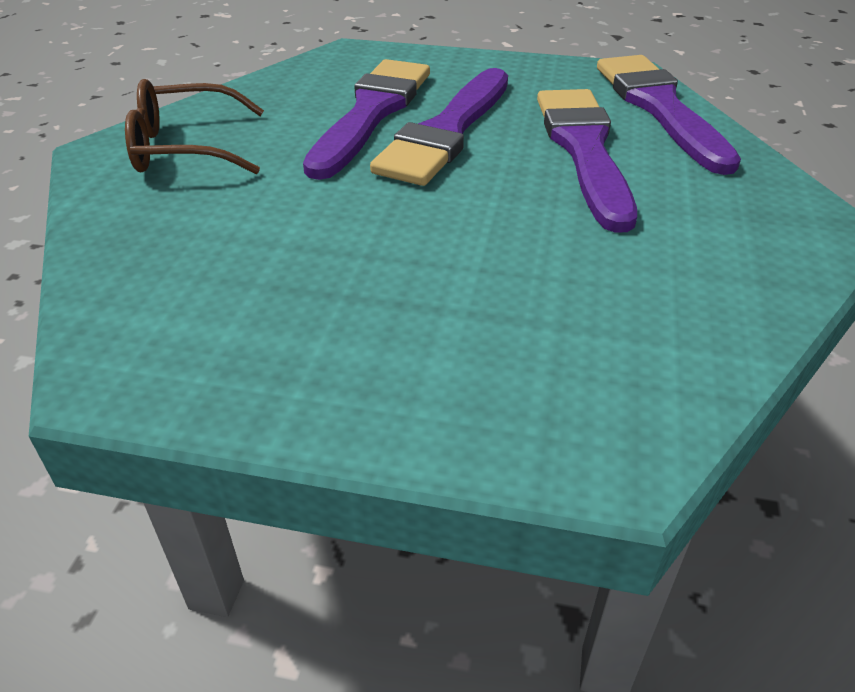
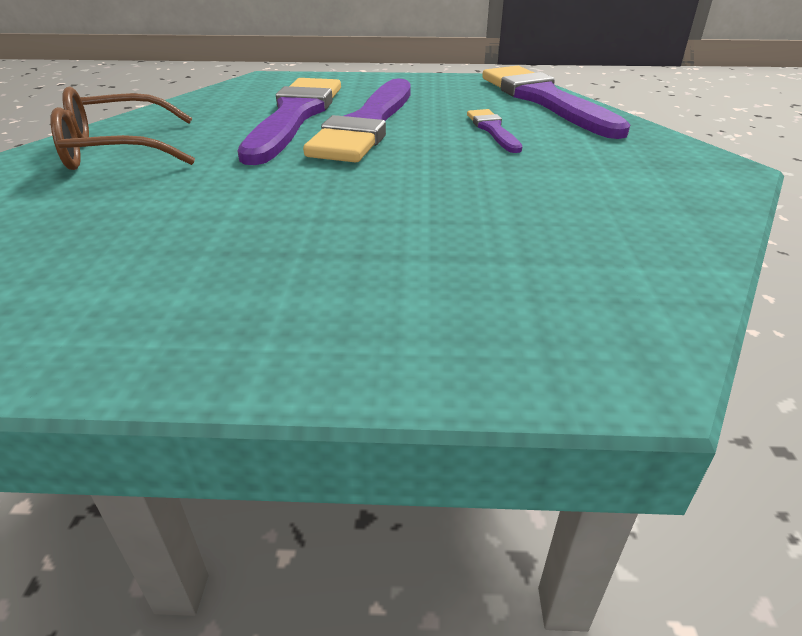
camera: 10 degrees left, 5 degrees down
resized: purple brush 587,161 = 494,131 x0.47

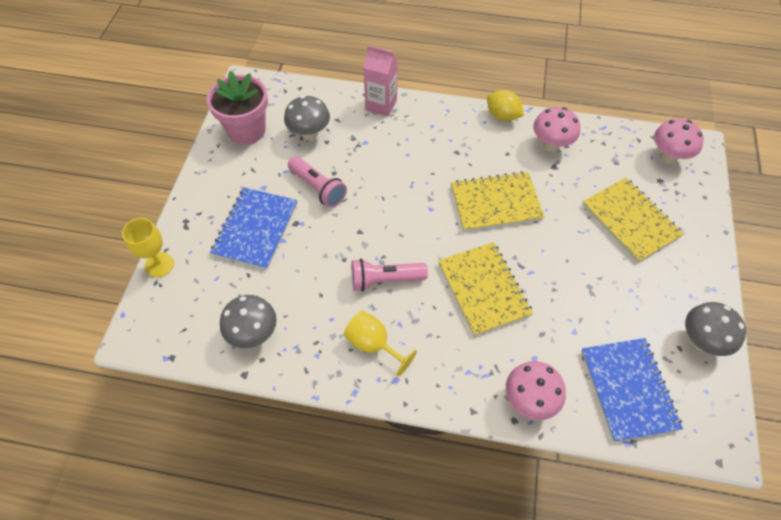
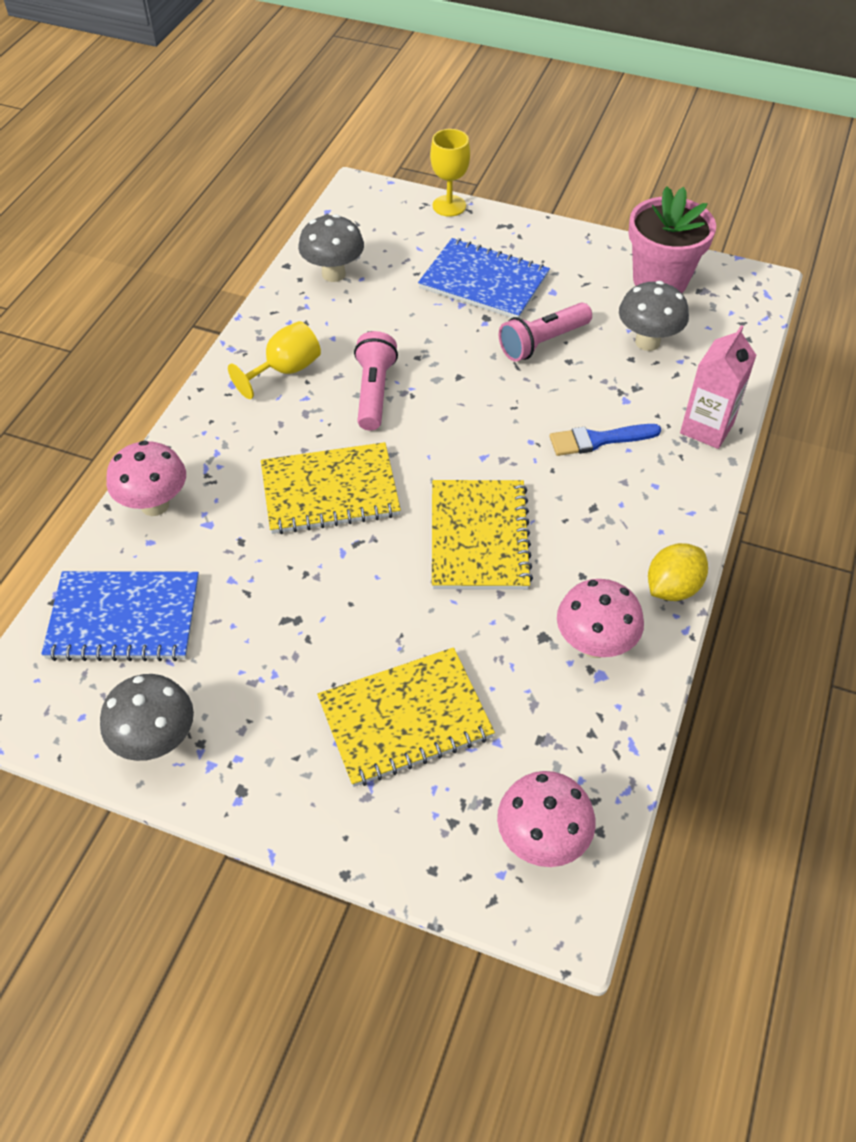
camera: 100 degrees right, 5 degrees down
added: blue brush 605,440

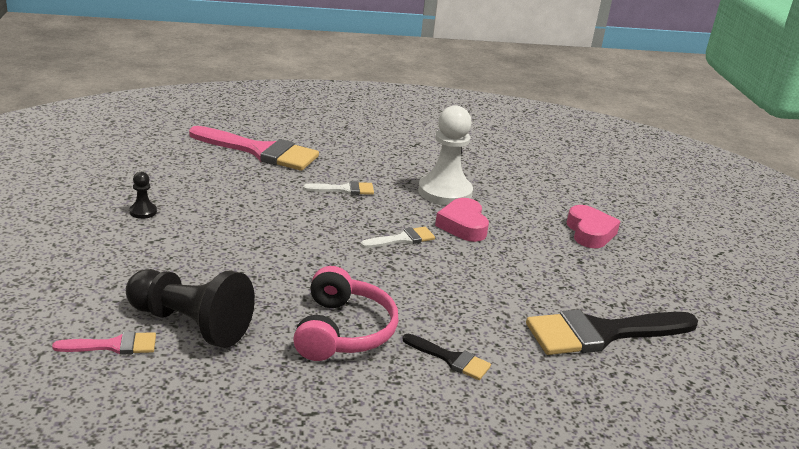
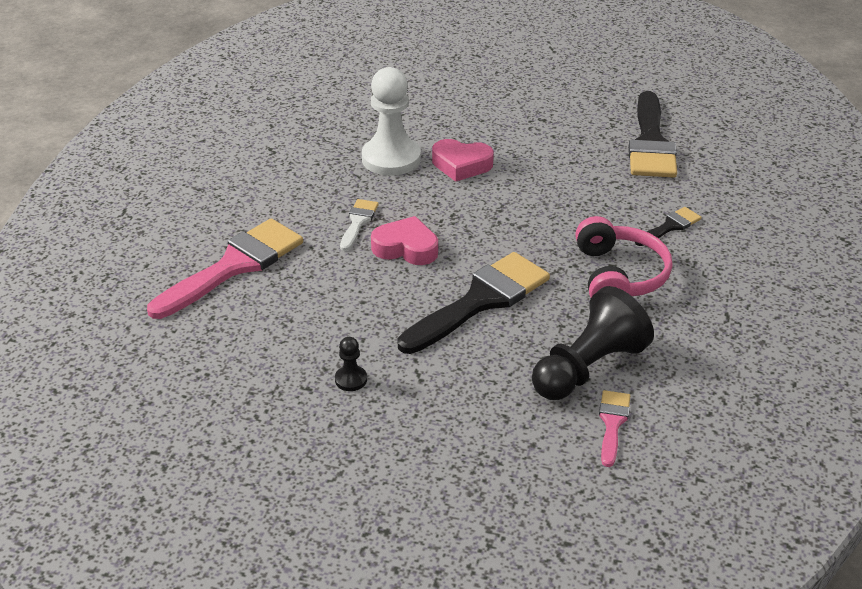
camera: 65 degrees left, 10 degrees up
removed: white brush 398,237
added: black brush 473,303
moved: pink heart 593,226 to 404,240
turned: pink headphones 346,313 = 623,256 60 degrees clockwise

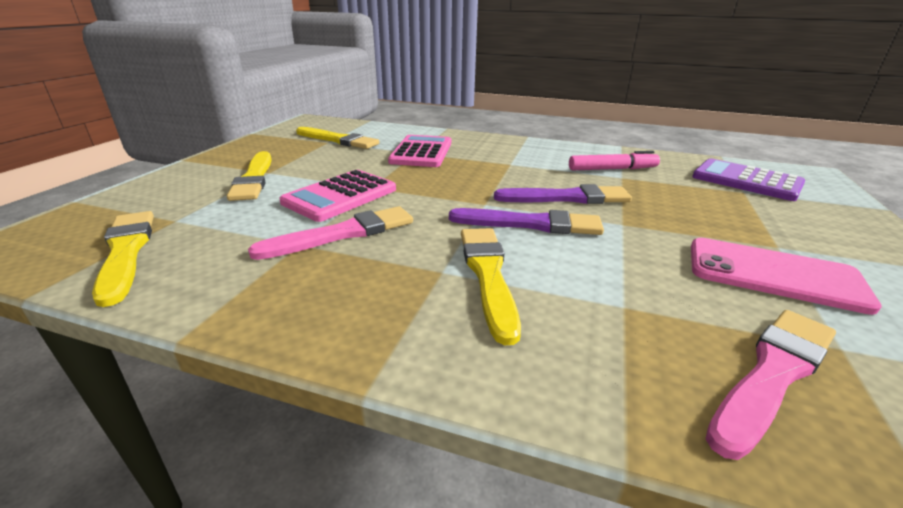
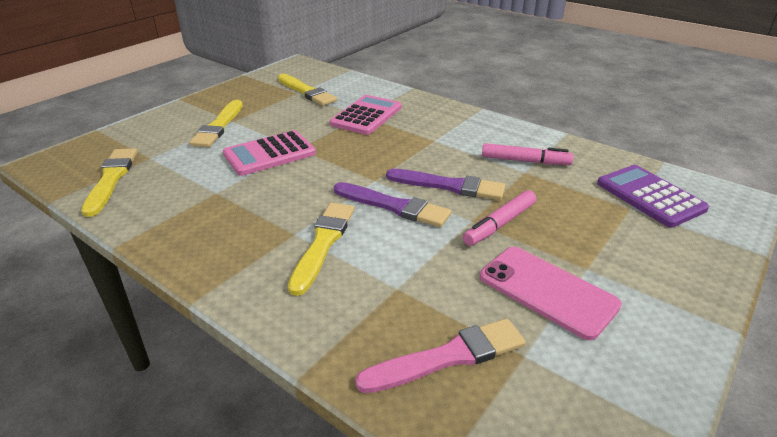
camera: 20 degrees right, 5 degrees up
removed: pink brush 330,233
added: pink marker 499,218

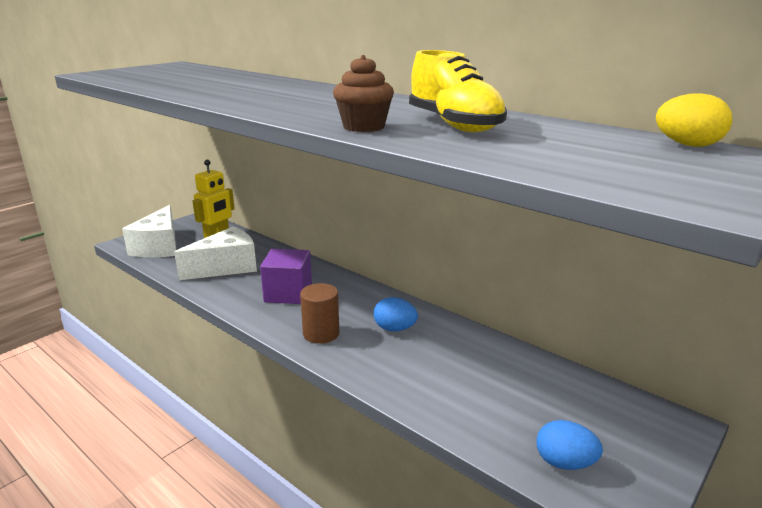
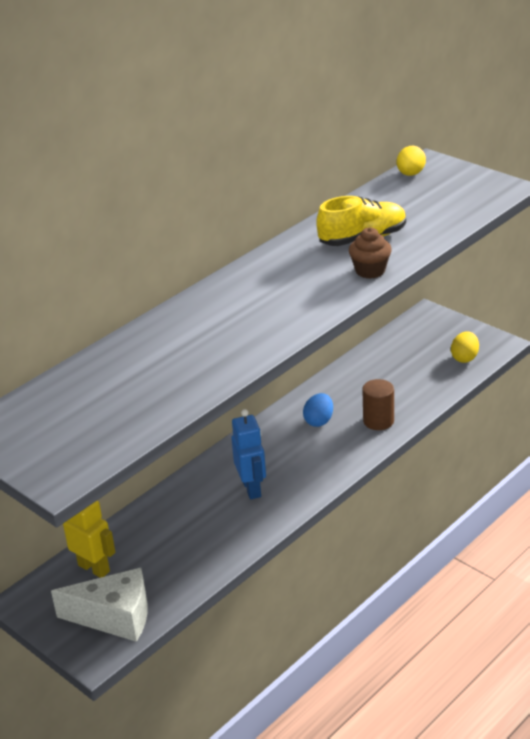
camera: 85 degrees left, 10 degrees up
removed: white cheese 215,253
moved: brown cylinder 319,313 to 378,404
replaced: purple cube 286,276 to blue robot 248,454
recoloured: blue egg 569,445 to yellow egg 465,347

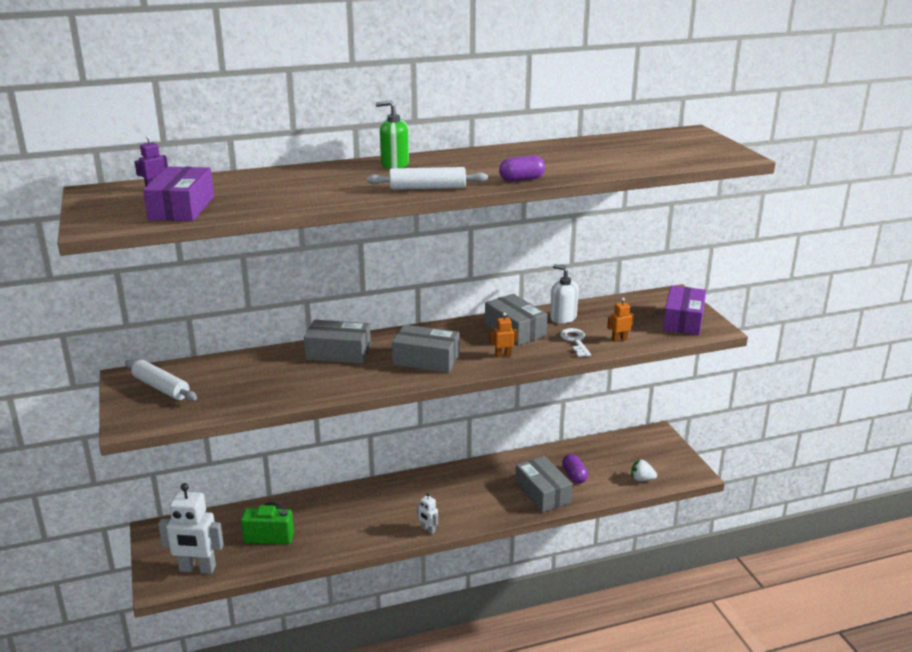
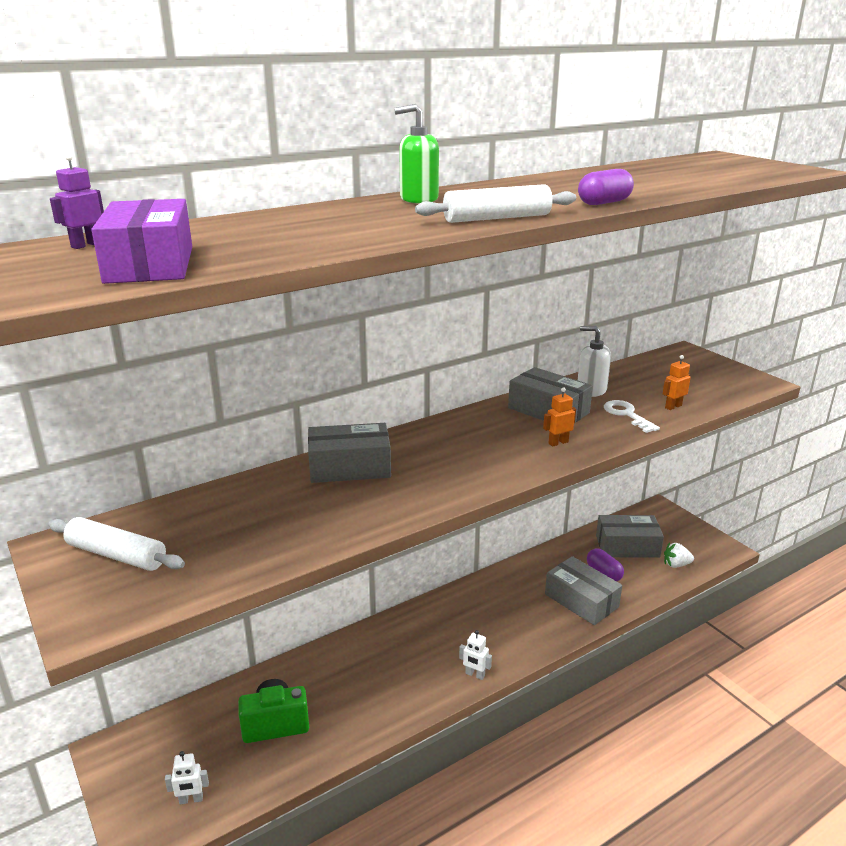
camera: 15 degrees left, 0 degrees up
removed: purple box 684,310
moved: grey box 426,349 to 630,536
resized: white robot 191,528 = 187,777 x0.46

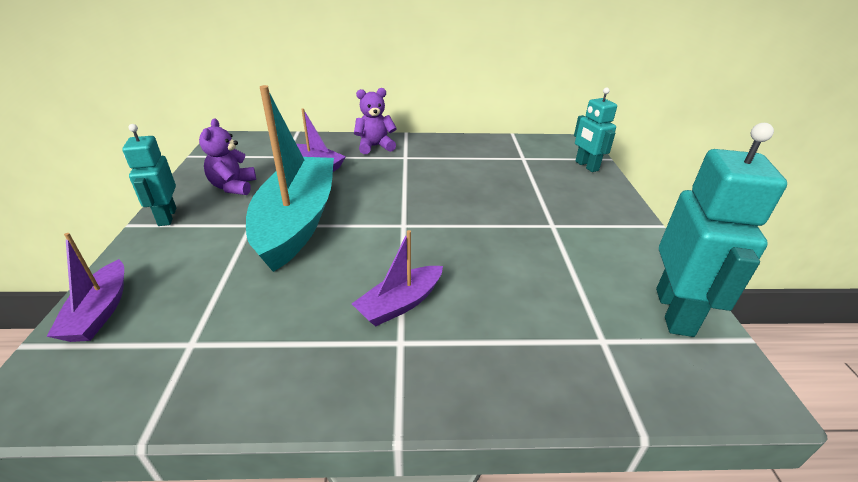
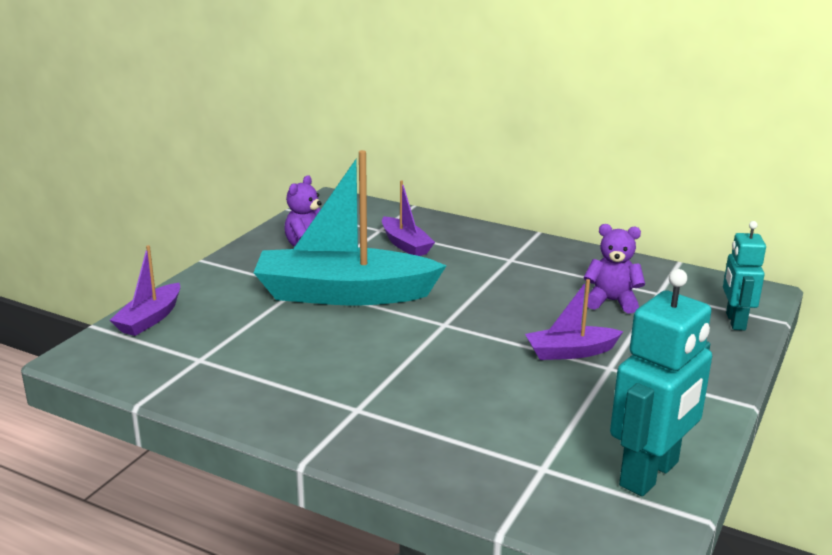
camera: 30 degrees right, 10 degrees down
removed: turquoise robot 149,175
moved: purple teddy bear 375,121 to 614,268; purple boat 397,278 to 574,319
turned: turquoise boat 290,178 = 350,228 120 degrees counterclockwise

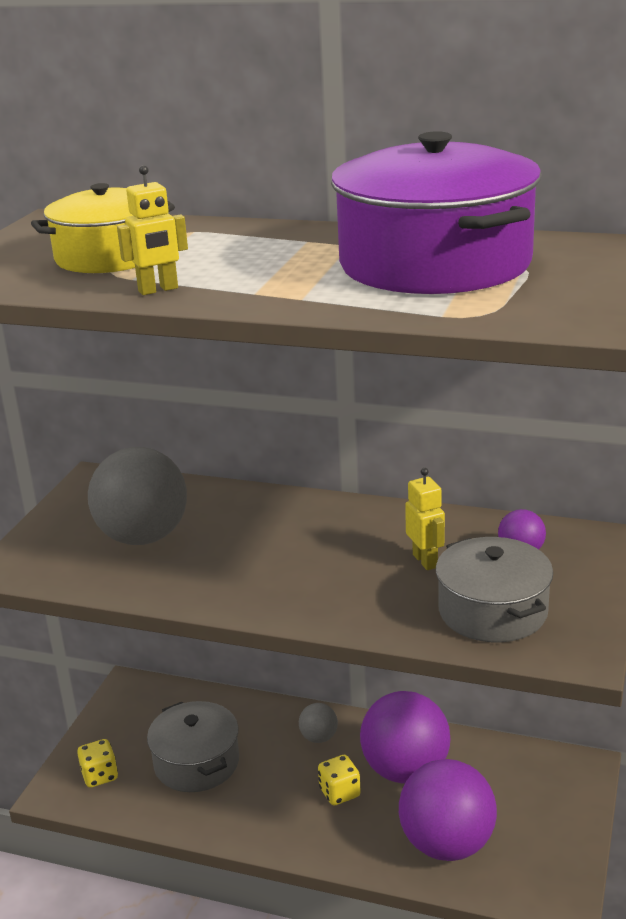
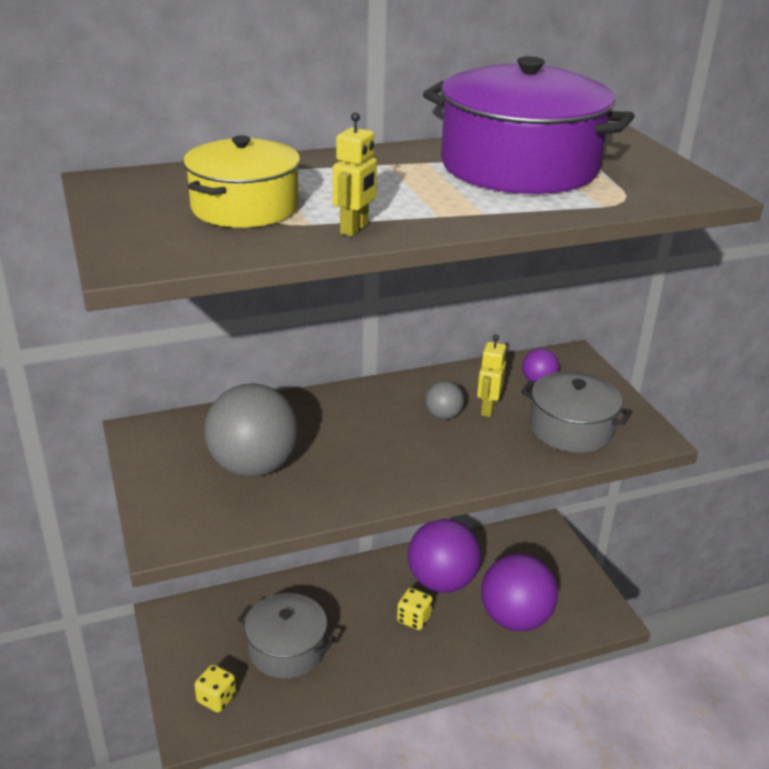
camera: 40 degrees left, 5 degrees up
moved: grey ball 318,723 to 444,400
turned: yellow robot 425,519 = 491,376 105 degrees counterclockwise

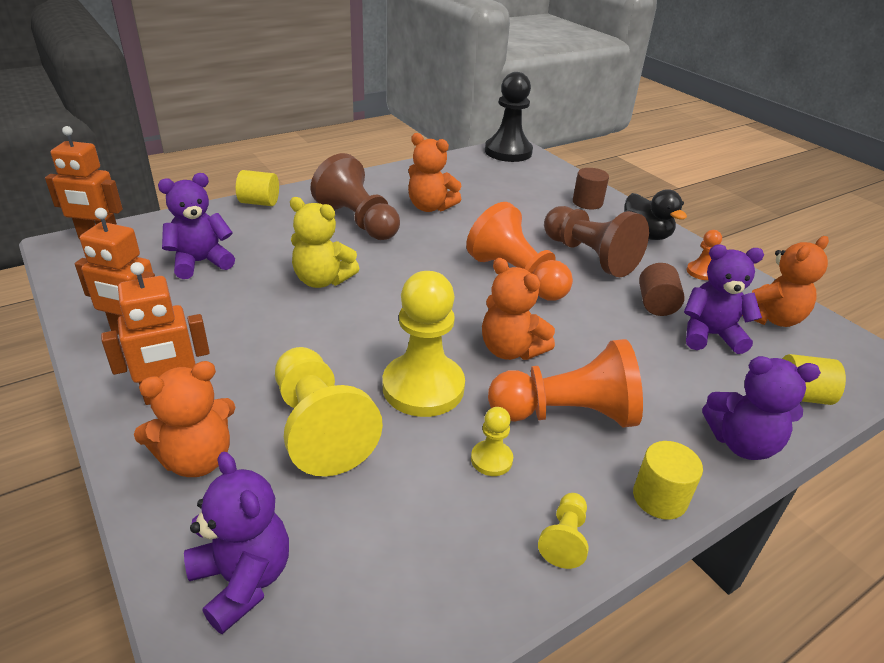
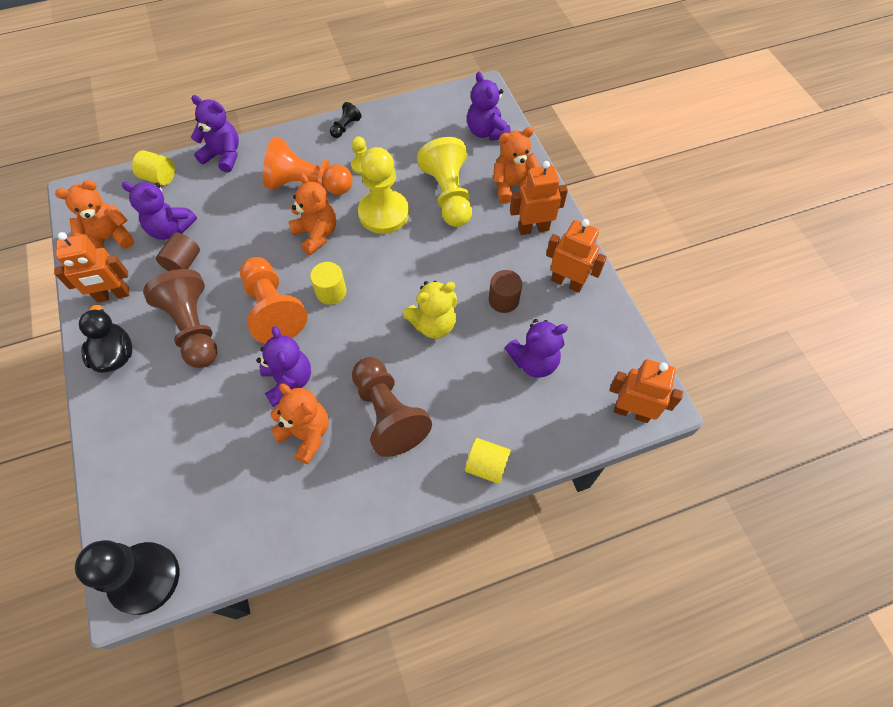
camera: 165 degrees left, 25 degrees up
added: purple teddy bear 283,366
moved: brown cylinder 591,189 to 505,291; yellow cylinder 668,480 to 328,283
replaced: orange pawn 704,255 to orange robot 91,267
recoloured: yellow pawn 563,531 to black pawn 346,120
turned: yellow teddy bear 325,242 = 430,310 120 degrees clockwise

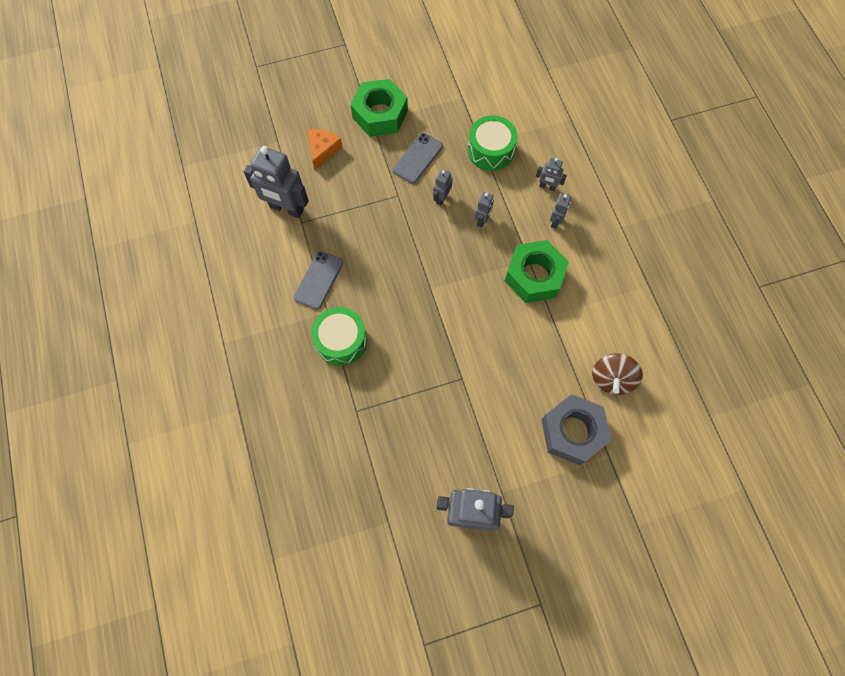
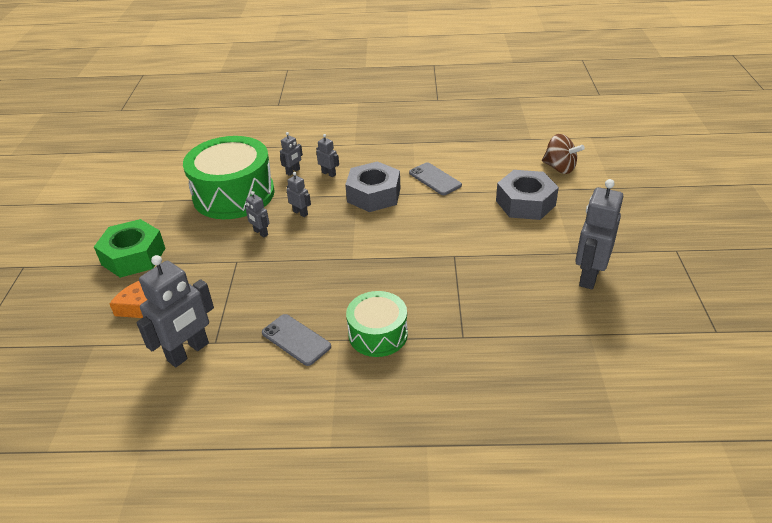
camera: 70 degrees left, 30 degrees down
moved: grey phone 418,158 to 435,178; brown spinning top 617,374 to 563,154
recoloured: green nut 537,271 to grey nut 372,186
resized: green drum 492,143 = 229,177 x1.76

